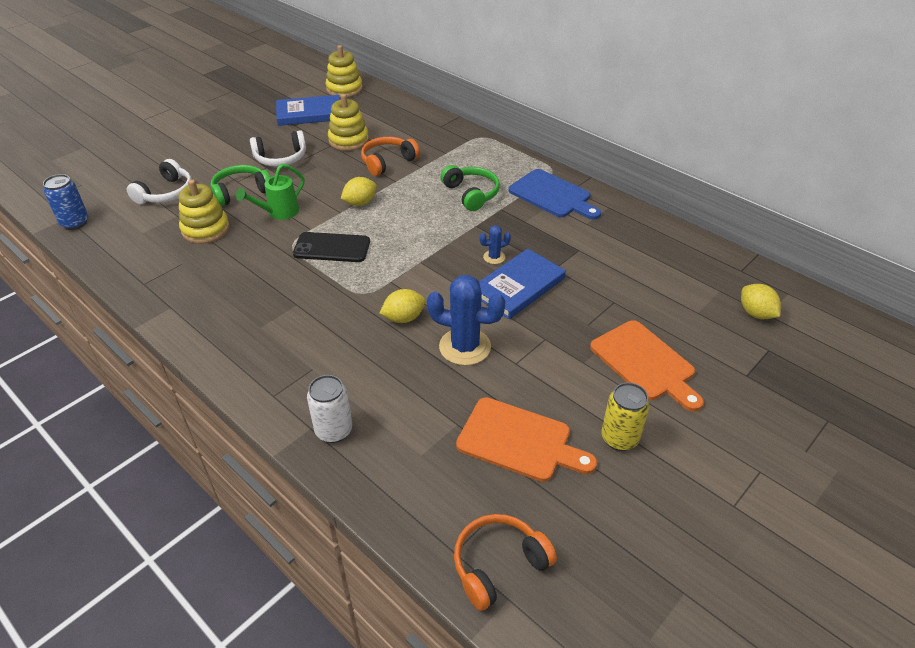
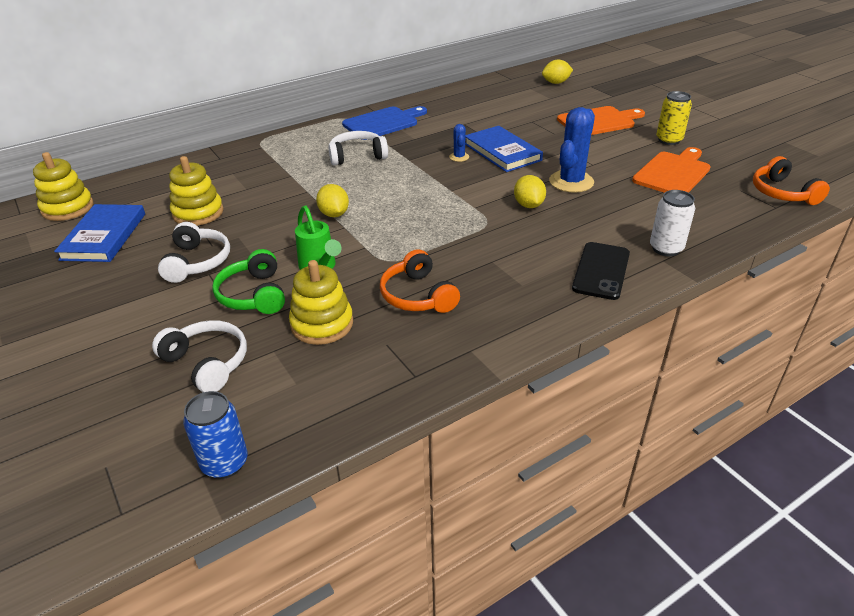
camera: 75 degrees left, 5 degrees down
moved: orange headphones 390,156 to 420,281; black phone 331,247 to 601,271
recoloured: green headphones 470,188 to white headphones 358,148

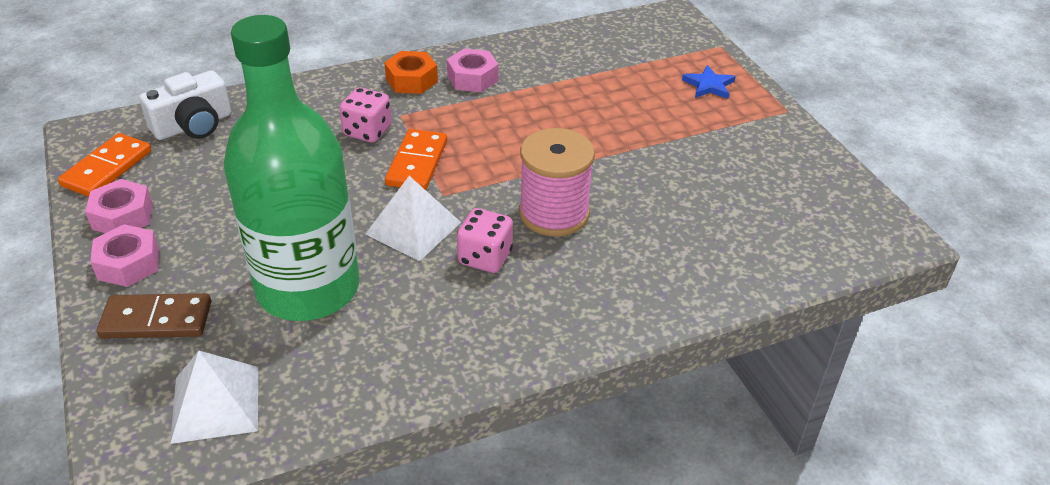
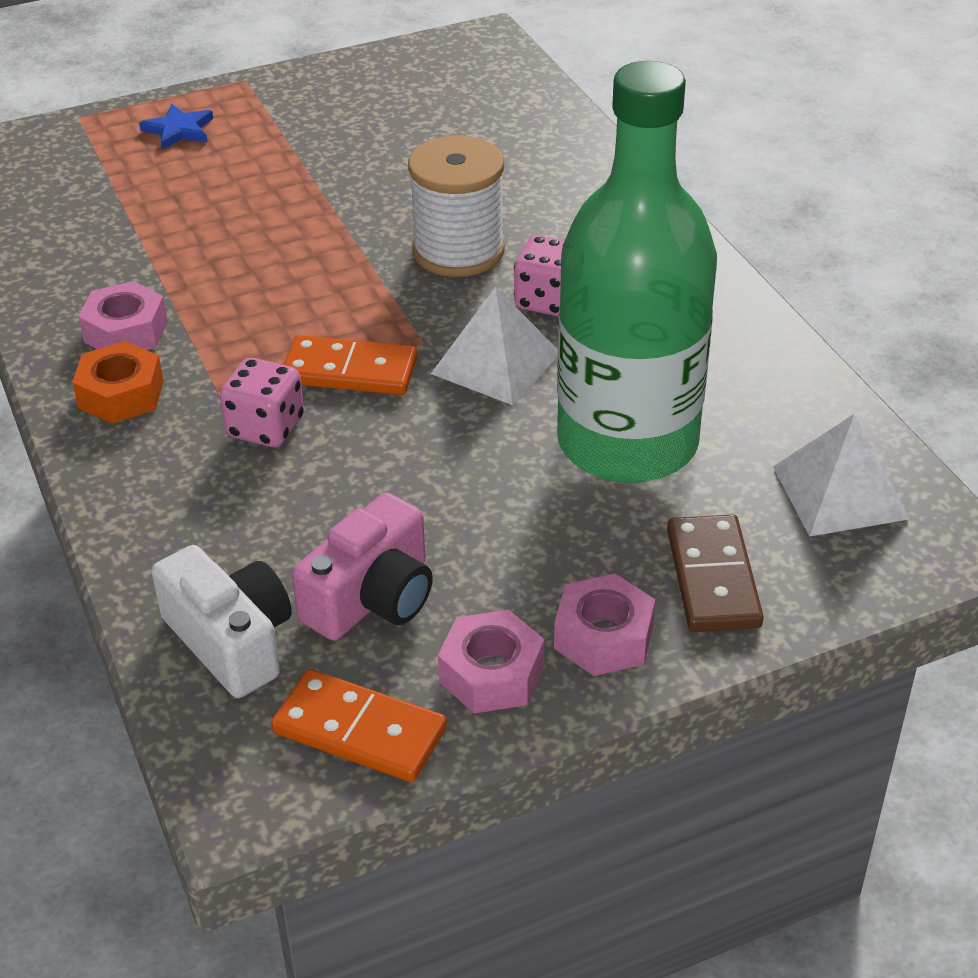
camera: 90 degrees left, 0 degrees up
added: pink camera 362,566
recoloured: pink spool 557,182 to white spool 456,206

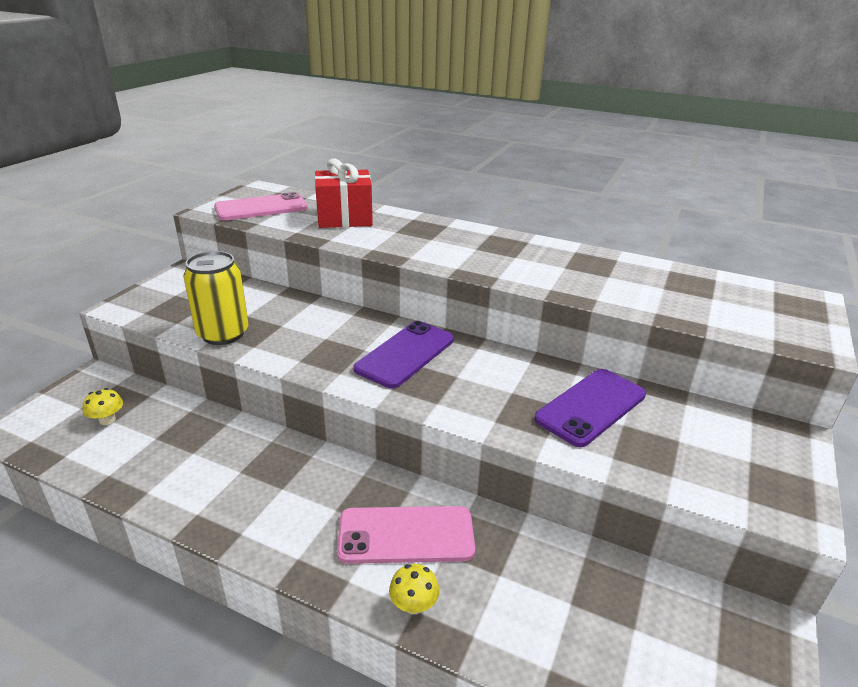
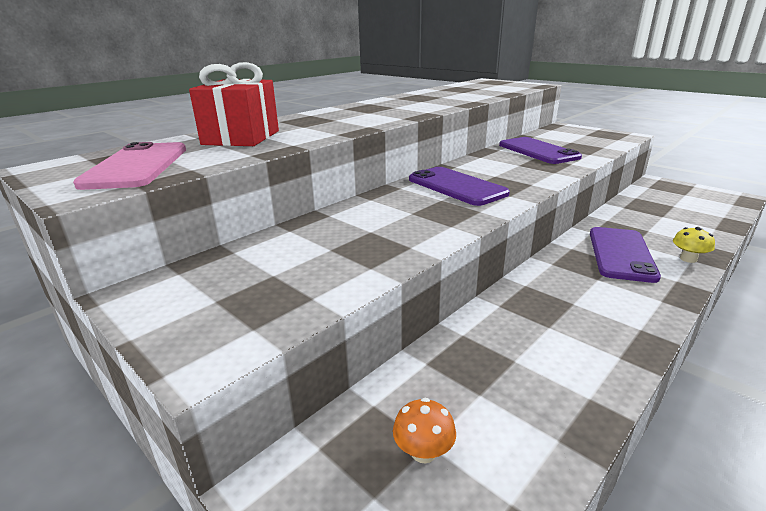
camera: 70 degrees left, 5 degrees down
removed: yellow can 216,298
recoloured: yellow mushroom 103,406 to orange mushroom 424,430; pink phone 406,535 to purple phone 625,255

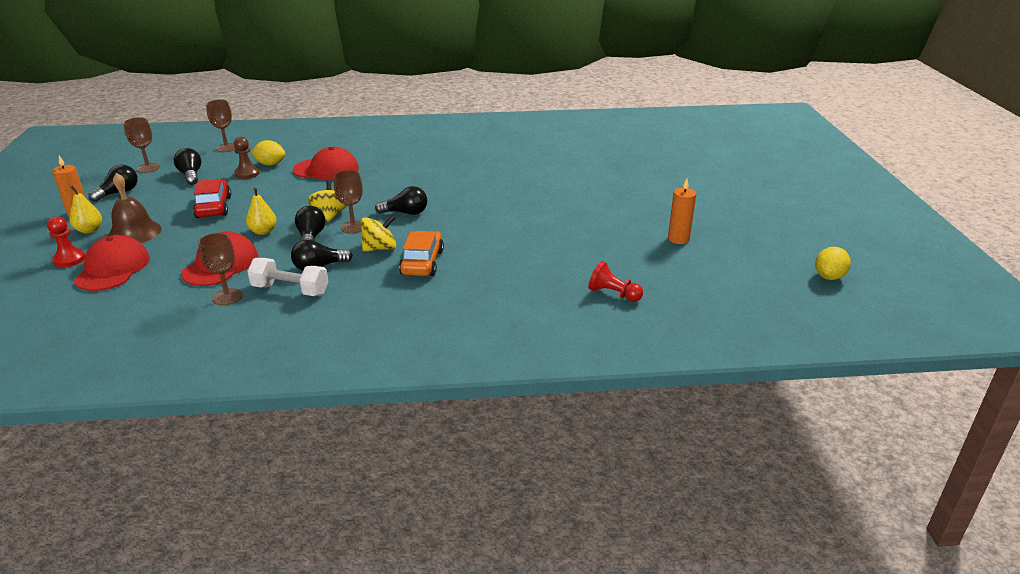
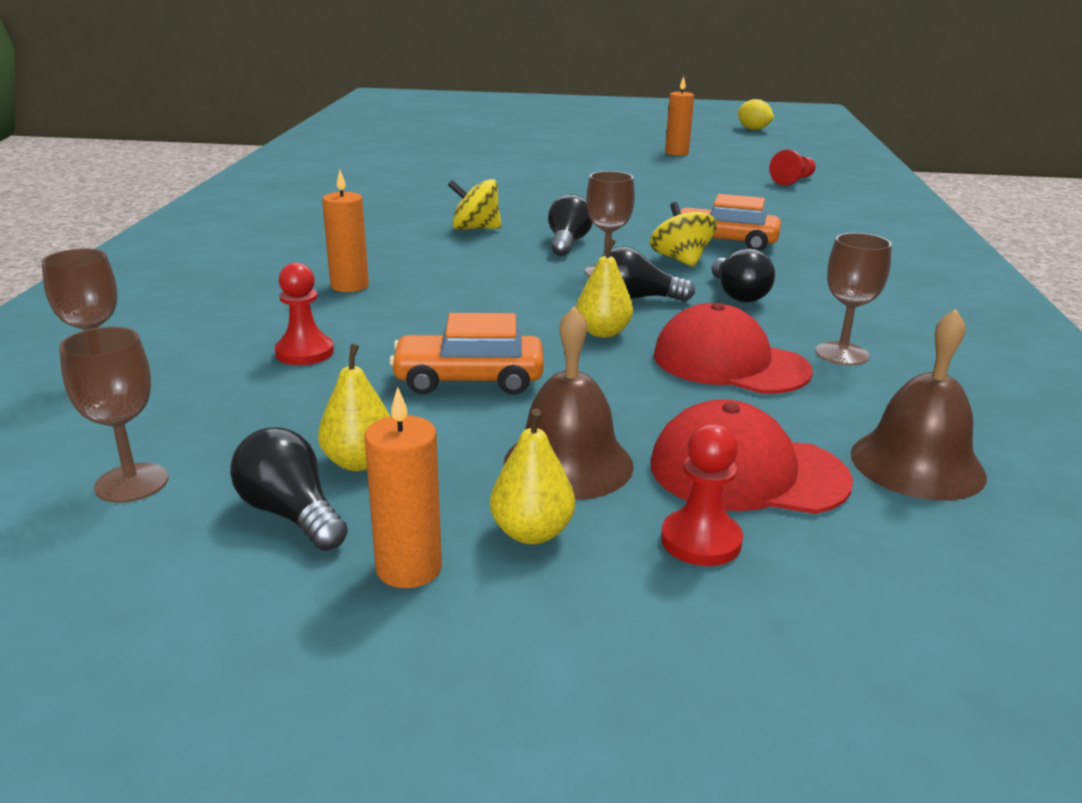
camera: 80 degrees left, 5 degrees down
removed: yellow lemon 268,152; black light bulb 187,166; white dumbbell 288,277
added: brown bell 919,405; yellow pear 354,407
moved: yellow spinning top 327,201 to 475,204
replaced: red cap 326,163 to orange candle 345,231
recoloured: brown pawn 247,158 to red pawn 304,314; red car 212,198 to orange car 466,354

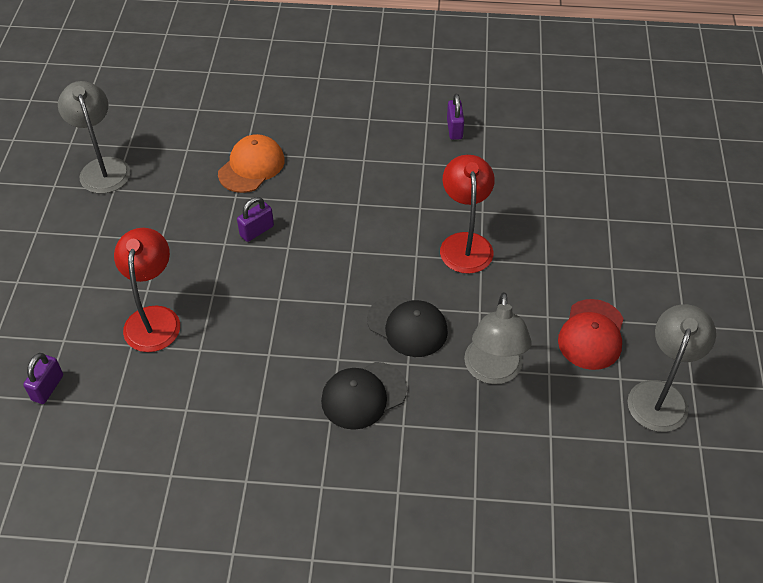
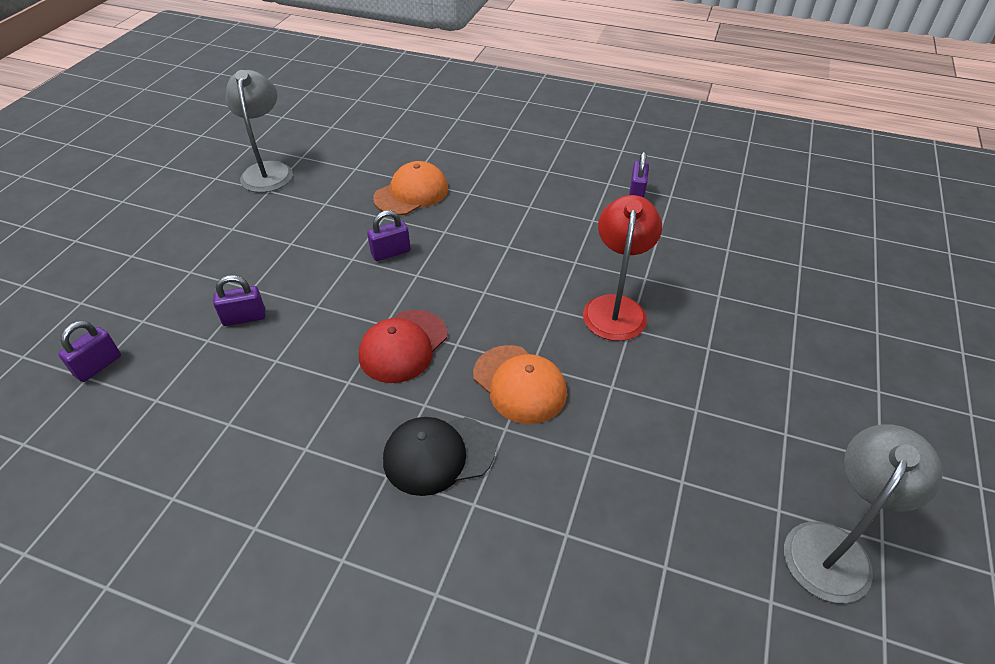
camera: 15 degrees right, 5 degrees down
removed: grey lamp 498,338
moved: red cap 591,334 to 403,346
replaced: red lamp 147,290 to purple padlock 239,300
recoloured: black cap 407,326 to orange cap 520,384

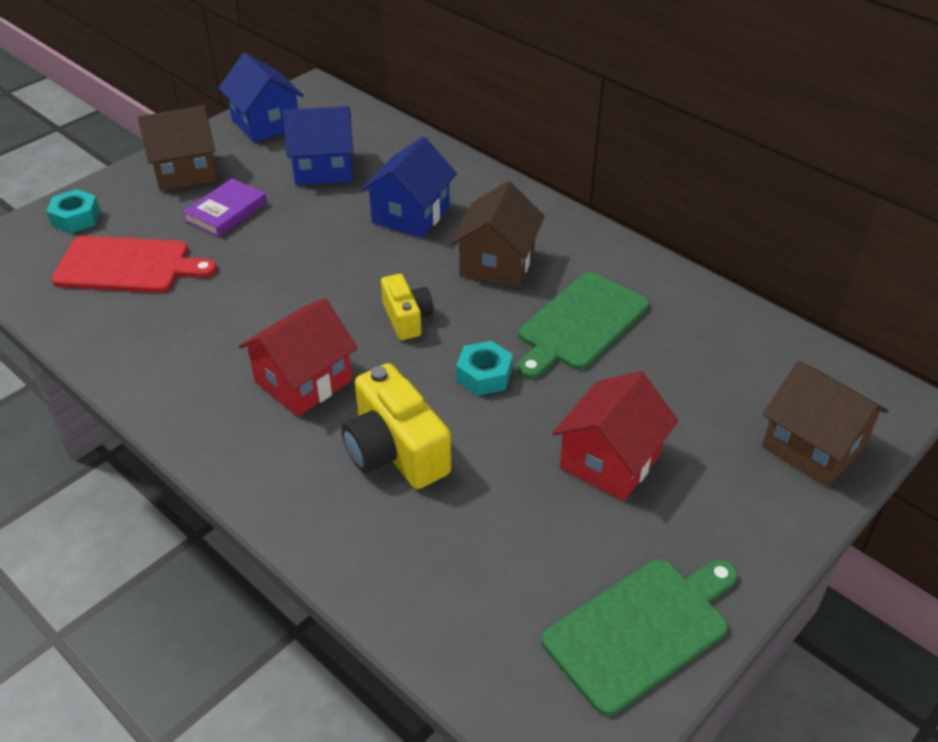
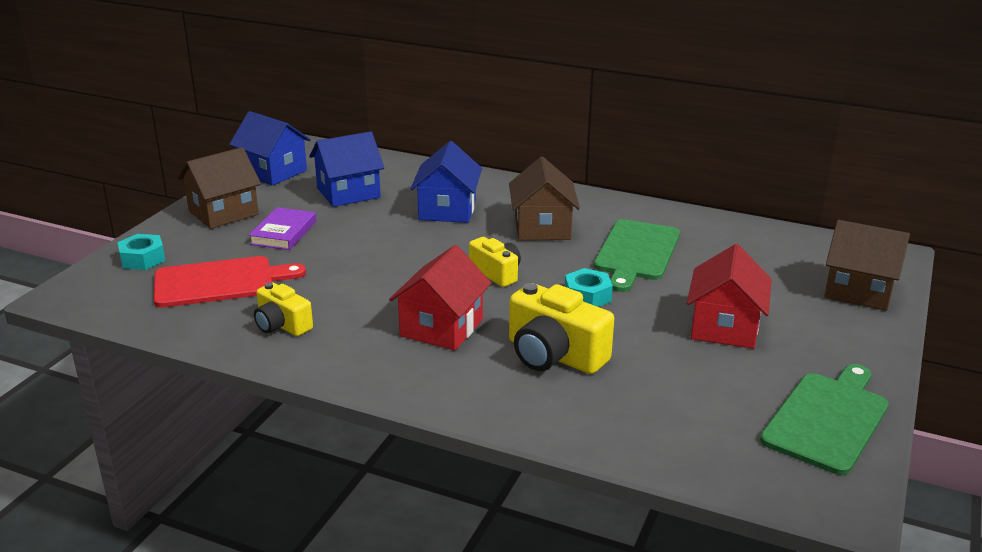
camera: 20 degrees left, 15 degrees down
added: yellow camera 283,309

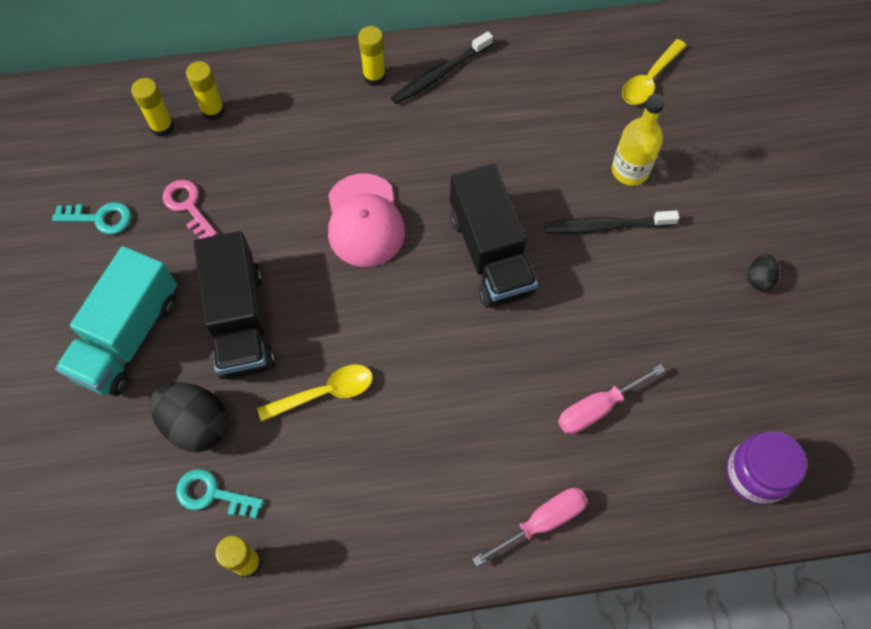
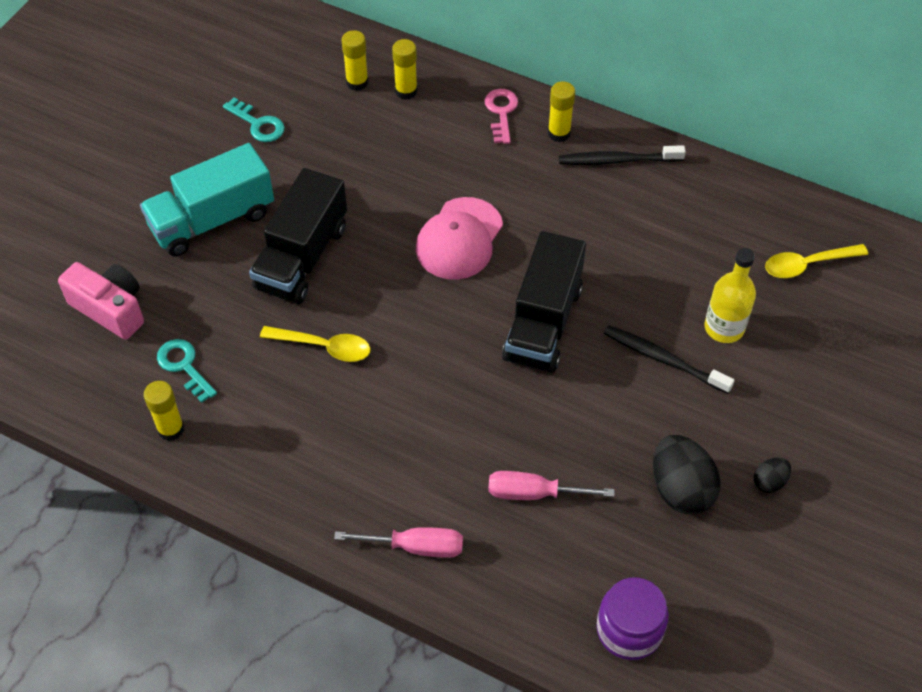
camera: 35 degrees right, 10 degrees down
added: pink camera 101,301
moved: pink key 189,209 to 501,116; black egg 189,417 to 687,474

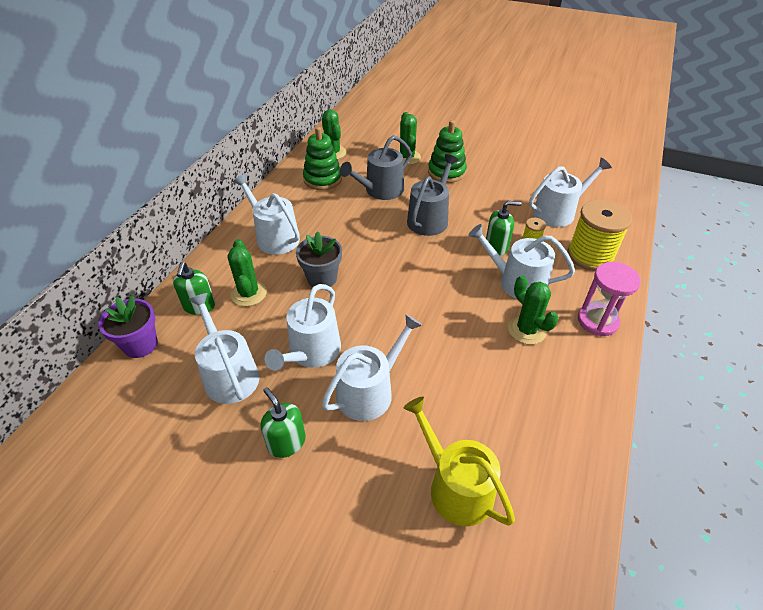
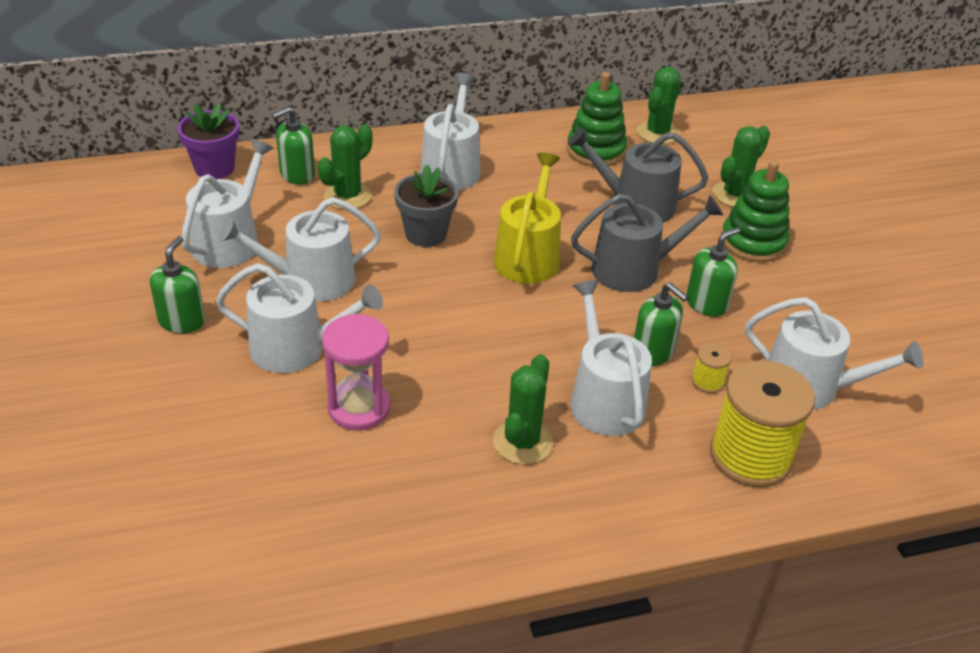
camera: 50 degrees right, 5 degrees down
added: green soap dispenser 713,272
moved: pink hourglass 609,299 to 356,372; yellow watering can 459,461 to 527,218

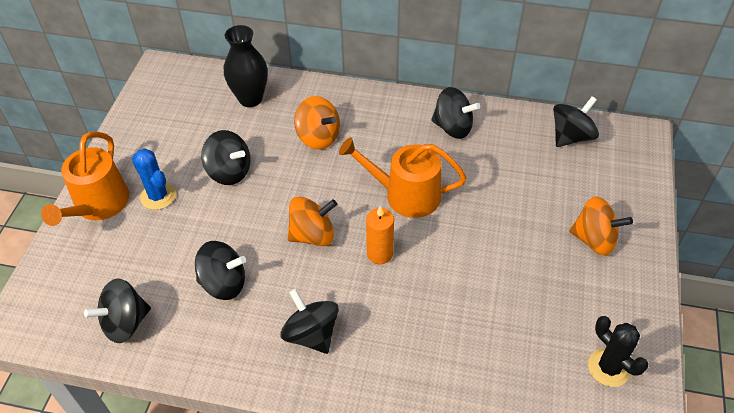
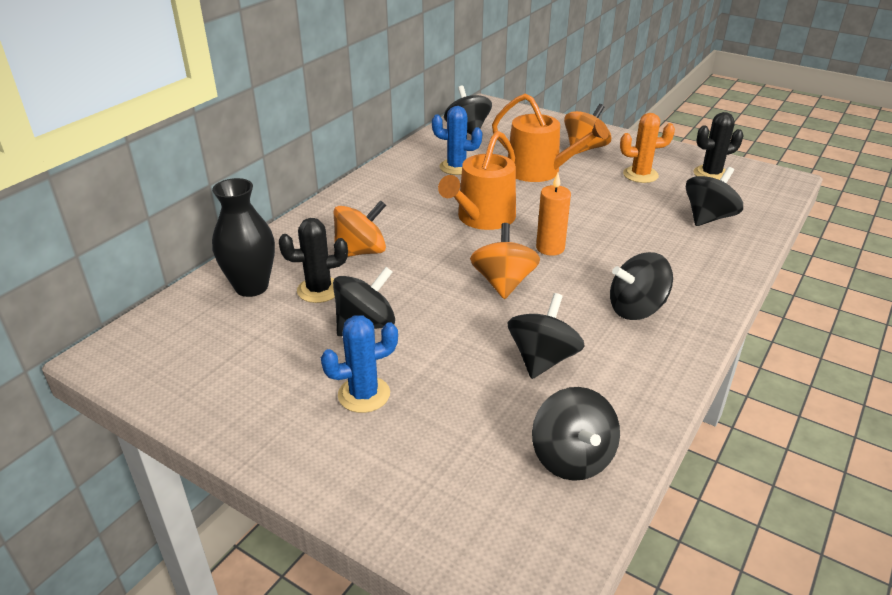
camera: 70 degrees left, 15 degrees down
added: blue cactus 457,140; orange cactus 647,148; black cactus 313,260
moved: black spinning top 455,113 to 714,196; orange watering can 85,179 to 550,137

